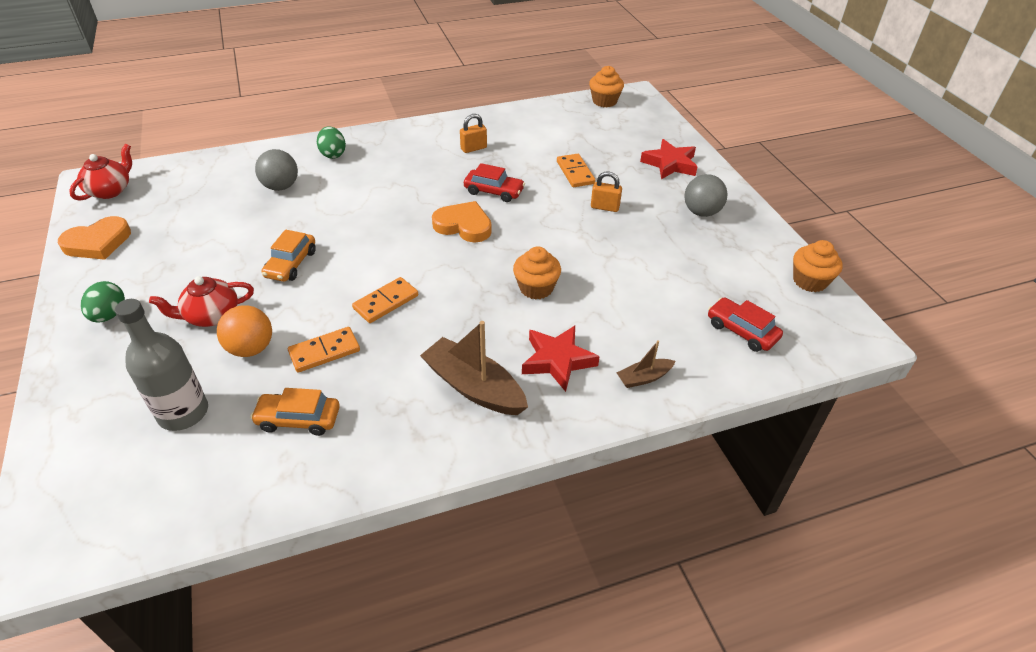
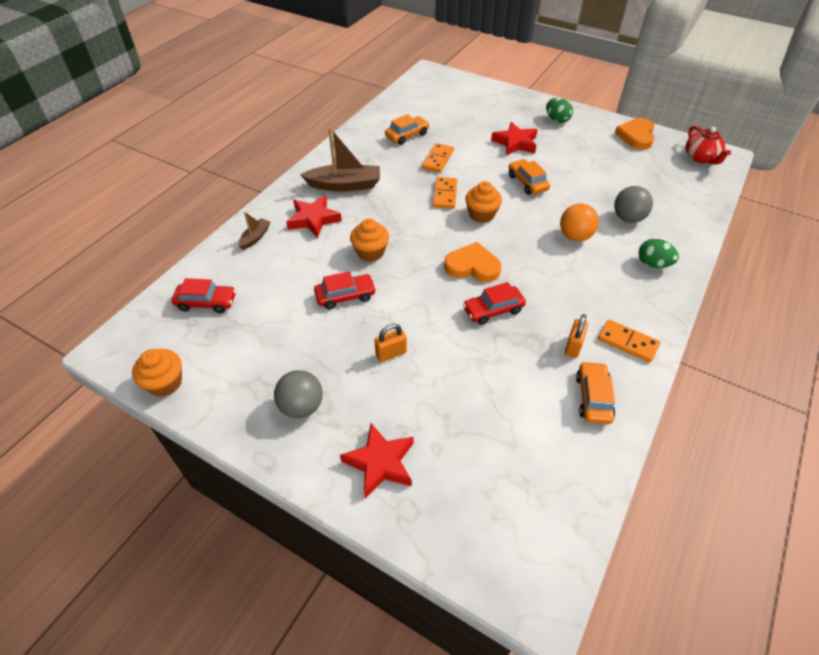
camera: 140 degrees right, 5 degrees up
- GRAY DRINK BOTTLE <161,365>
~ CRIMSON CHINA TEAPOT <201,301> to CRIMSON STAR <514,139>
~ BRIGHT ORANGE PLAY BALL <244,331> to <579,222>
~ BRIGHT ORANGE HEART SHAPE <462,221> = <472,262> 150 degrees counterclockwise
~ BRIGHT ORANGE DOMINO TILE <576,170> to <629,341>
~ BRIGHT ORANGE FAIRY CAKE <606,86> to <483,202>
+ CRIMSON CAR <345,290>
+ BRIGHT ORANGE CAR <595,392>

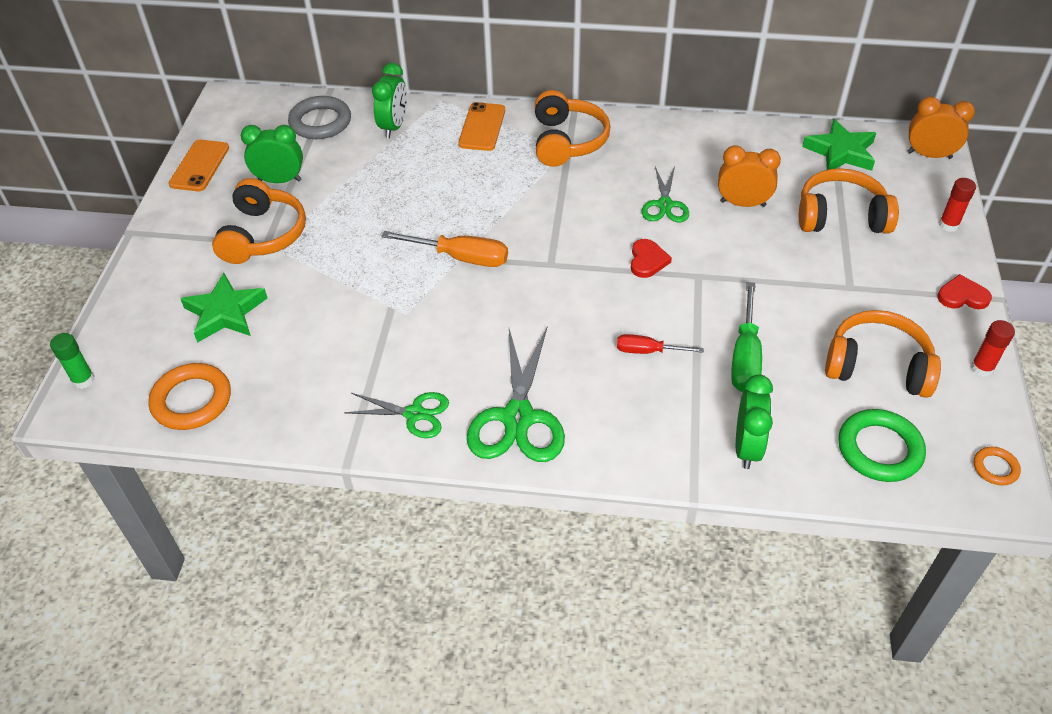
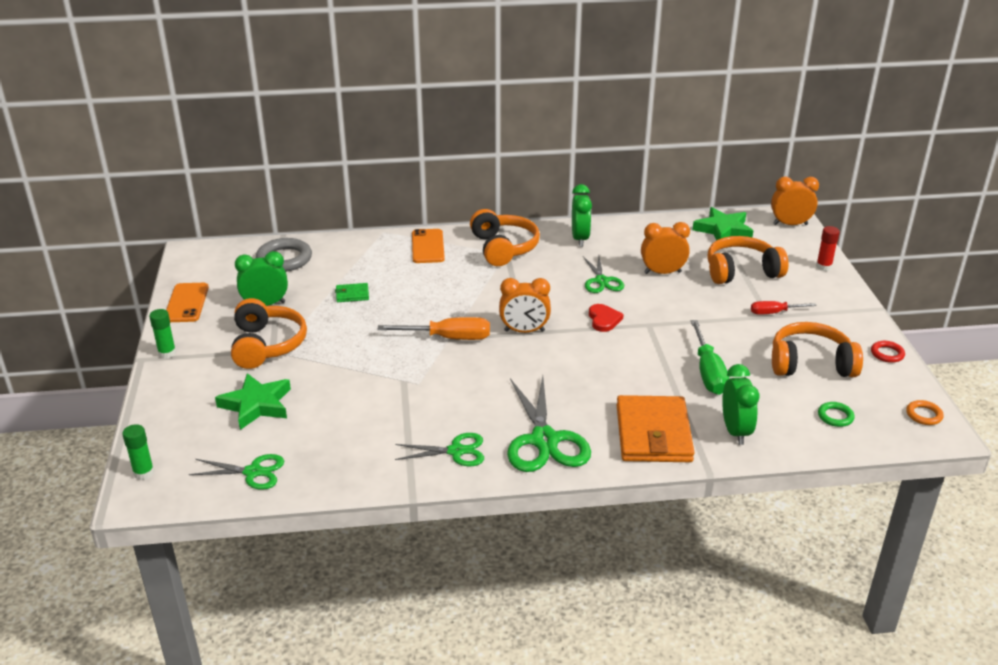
camera: 15 degrees left, 15 degrees down
~ BRIGHT ORANGE HOOP <189,396> to EMERALD SCISSORS <236,472>
~ EMERALD BEDSIDE CLOCK <389,100> to <582,215>
~ CRIMSON FLAT SCREWDRIVER <660,344> to <784,308>
~ EMERALD HOOP <882,445> = <836,414> x0.52
- CRIMSON HEART SHAPE <965,291>
~ CRIMSON GLUE STICK <993,348> to CRIMSON HOOP <888,352>
+ EMERALD GLUE STICK <162,334>
+ EMERALD WALLET <352,292>
+ BRIGHT ORANGE BEDSIDE CLOCK <525,305>
+ BRIGHT ORANGE WALLET <656,428>

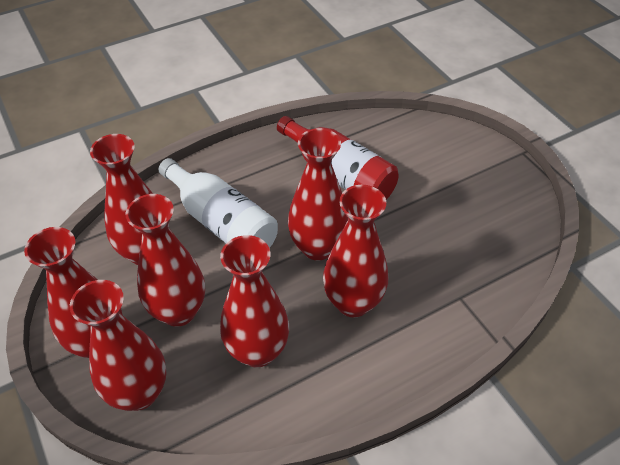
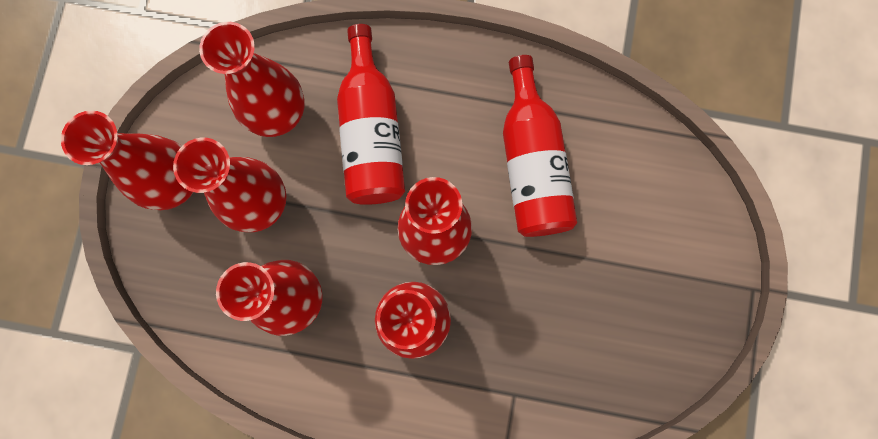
camera: 40 degrees right, 30 degrees up
- CRIMSON TALL VASE <118,345>
~ SNOW-WHITE DRINK BOTTLE <218,203> to CRIMSON DRINK BOTTLE <371,114>

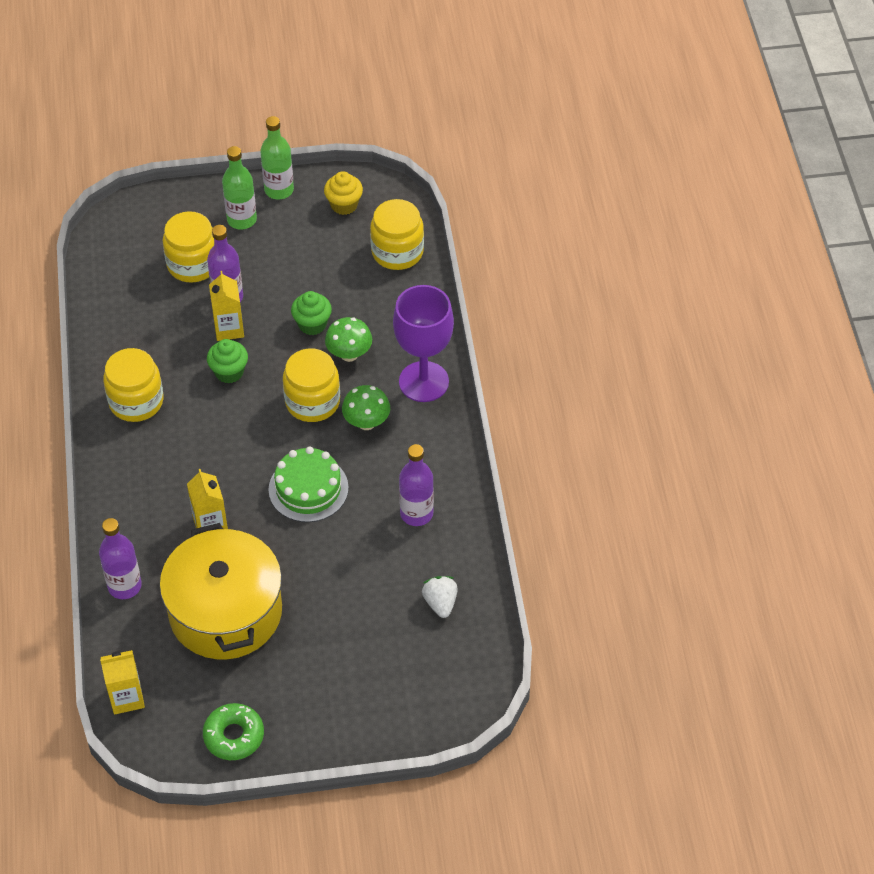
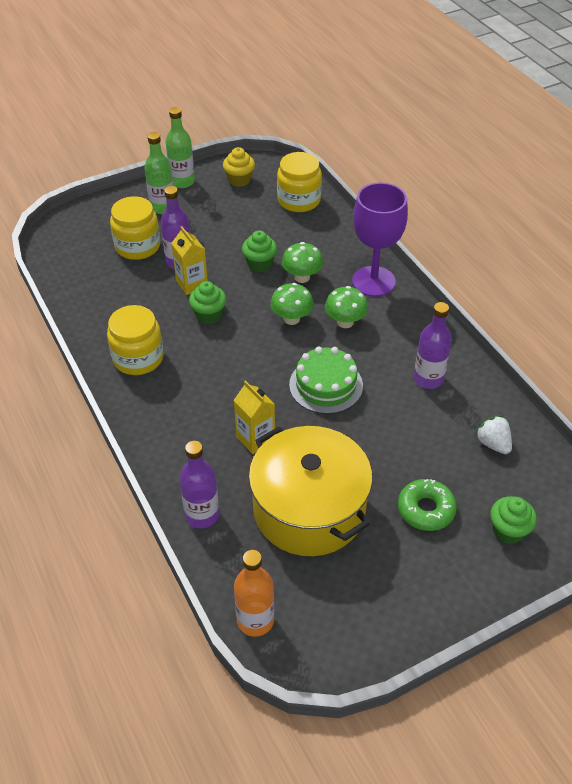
camera: 20 degrees left, 5 degrees down
~ BRIGHT YELLOW MILK CARTON <122,682> to BRIGHT ORANGE DRINK BOTTLE <254,593>
~ EMERALD DOUGHNUT <233,731> to <427,505>
~ BRIGHT YELLOW PRESERVE JAR <311,385> to EMERALD FUNGUS <292,304>
+ EMERALD FAIRY CAKE <513,520>

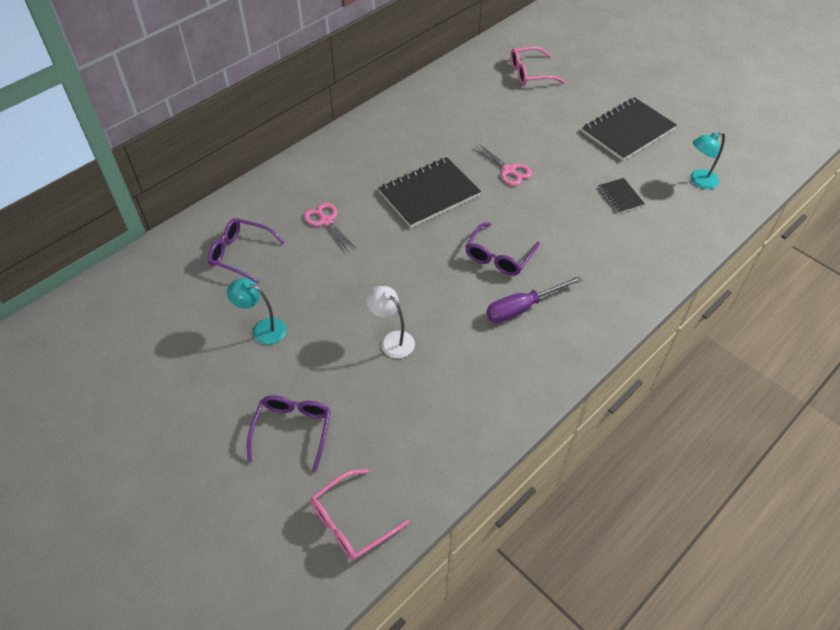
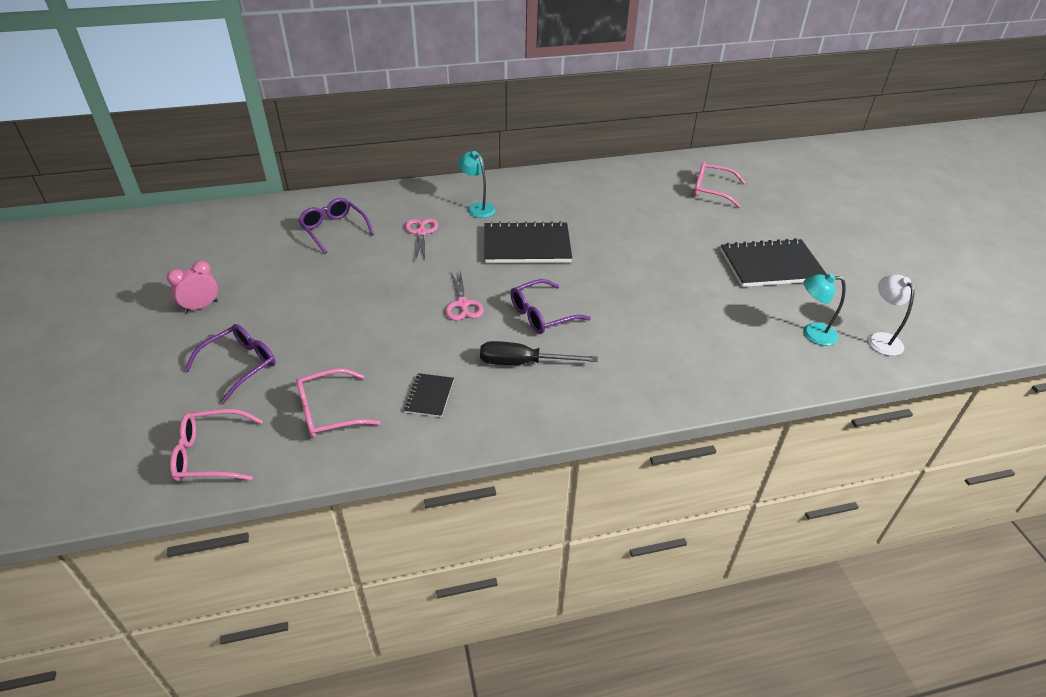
camera: 30 degrees right, 10 degrees down
~ TURQUOISE READING LAMP <256,311> to <476,184>
~ SNOW-WHITE READING LAMP <391,322> to <891,315>
~ ROSY SCISSORS <503,165> to <464,295>
~ VIOLET FLAT SCREWDRIVER <534,299> to EBONY FLAT SCREWDRIVER <539,353>
~ EBONY NOTEBOOK <622,195> to <429,395>
+ ROSY BEDSIDE CLOCK <192,287>
+ ROSY GLASSES <338,403>

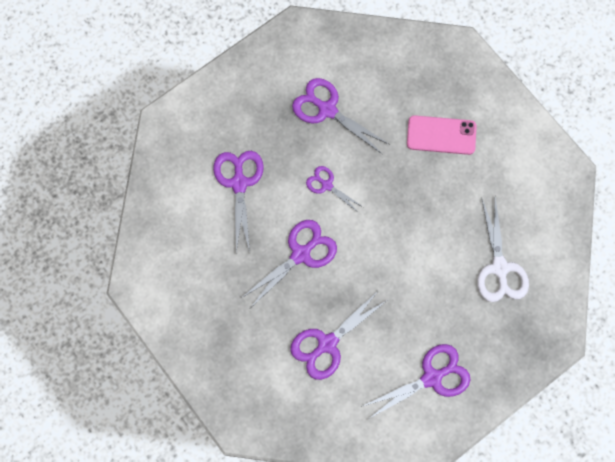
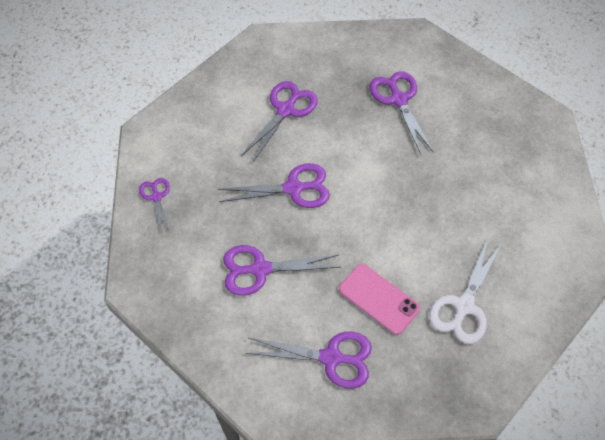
camera: 35 degrees right, 15 degrees down
~ VIOLET SCISSORS <334,189> to <154,205>
~ ROSY MOBILE PHONE <442,135> to <379,299>

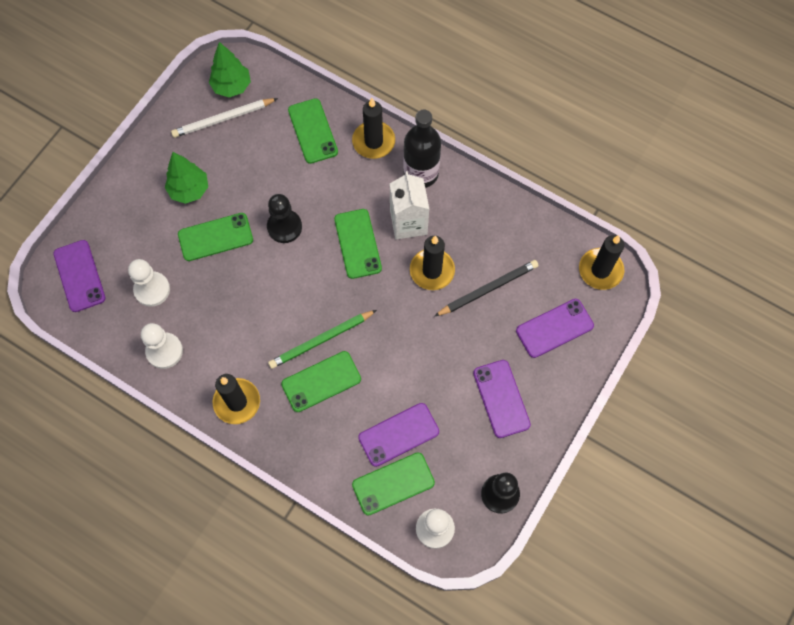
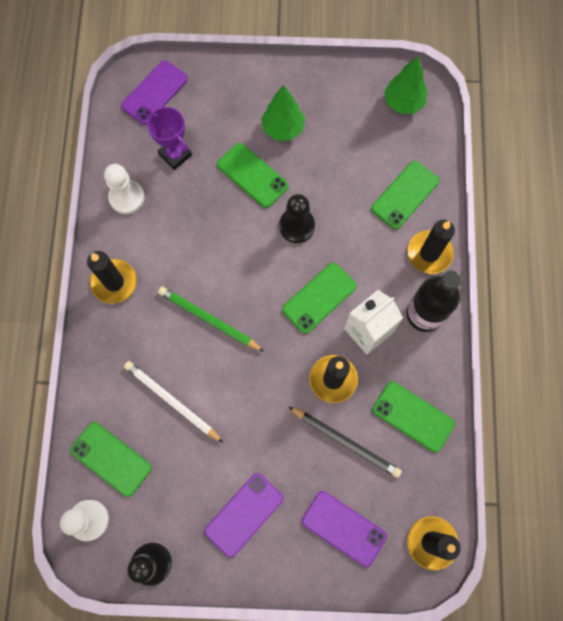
camera: 60 degrees right, 5 degrees up
~ SNOW-WHITE GAME PAWN <149,283> to VIOLET PRIZE CUP <169,138>
~ SNOW-WHITE LEAD PENCIL <224,118> to <173,402>
~ EMERALD MOBILE PHONE <321,381> to <413,417>
- VIOLET MOBILE PHONE <398,435>

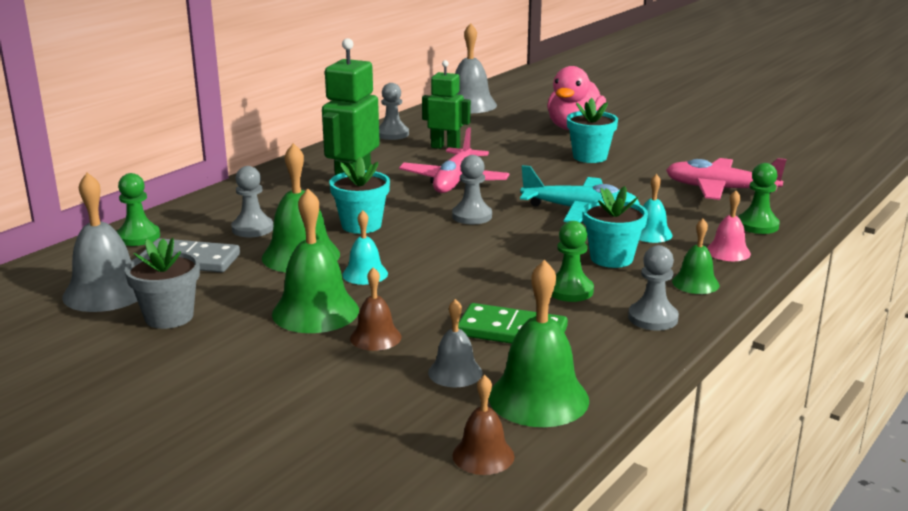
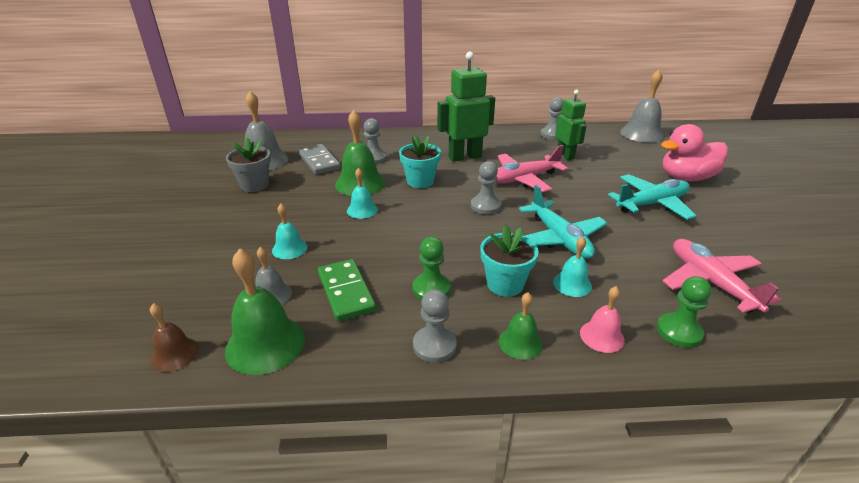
camera: 50 degrees right, 10 degrees up
- EMERALD GAME PAWN <138,209>
- EMERALD BELL <315,261>
~ DARK BROWN BELL <375,309> to TURQUOISE BELL <289,231>
~ TURQUOISE PLANT POT <592,130> to TURQUOISE AEROPLANE <652,197>

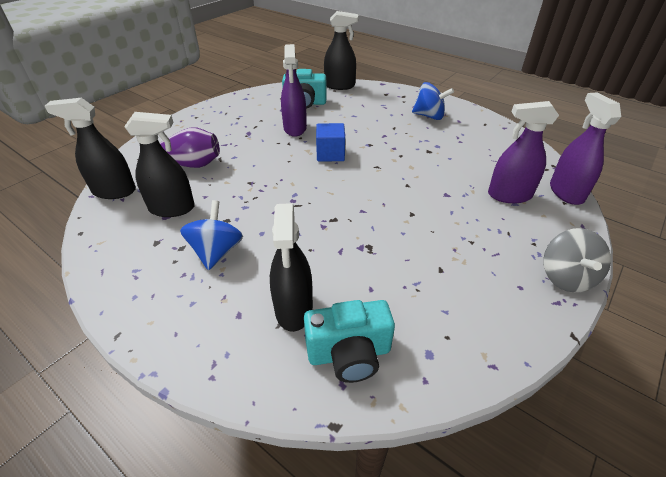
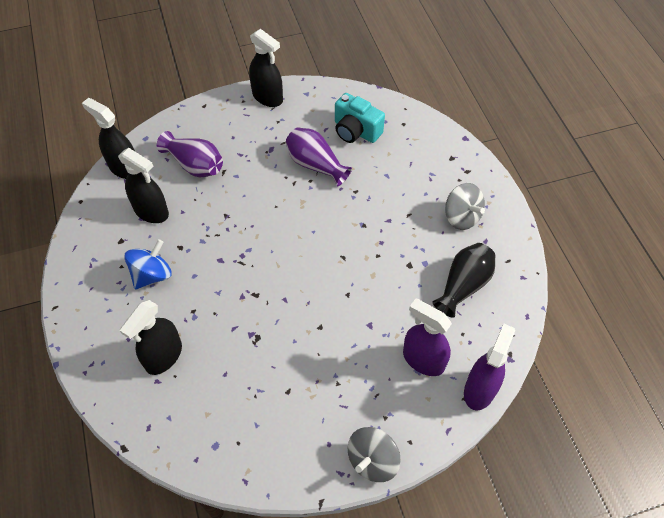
camera: 35 degrees right, 15 degrees up
~ VIOLET SPRAY BOTTLE <294,90> to VIOLET TALL VASE <318,156>
- TURQUOISE CAMERA <349,341>
- ROYAL BLUE CUBE <330,142>
~ EBONY SPRAY BOTTLE <341,50> to <266,68>
~ ROYAL BLUE SPINNING TOP <433,101> to GRAY SPINNING TOP <465,206>
+ EBONY TALL VASE <463,280>

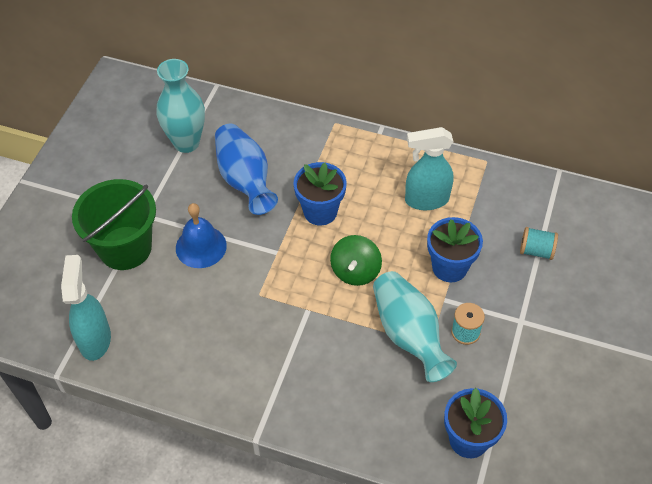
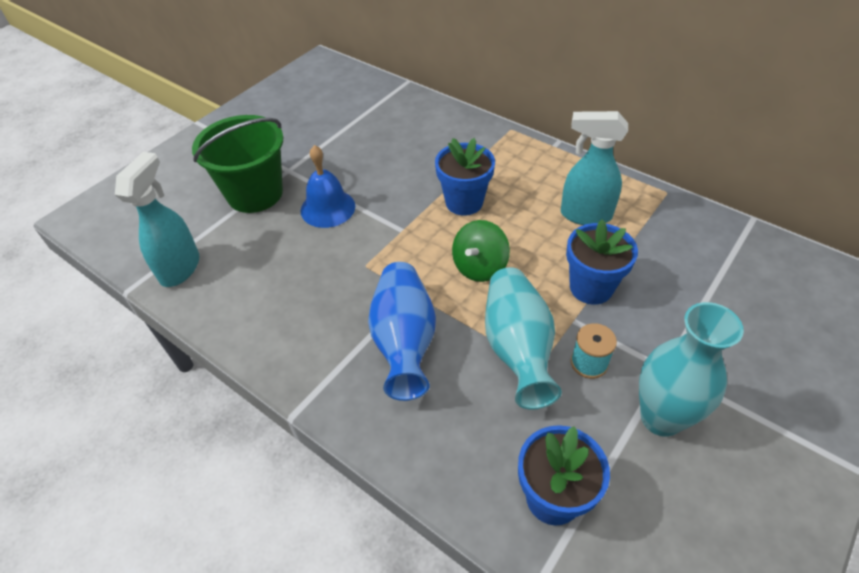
camera: 20 degrees right, 5 degrees down
~ TURQUOISE TALL VASE <181,106> to <691,369>
~ ROYAL BLUE TALL VASE <246,169> to <402,331>
- TURQUOISE BOBBIN <539,243>

